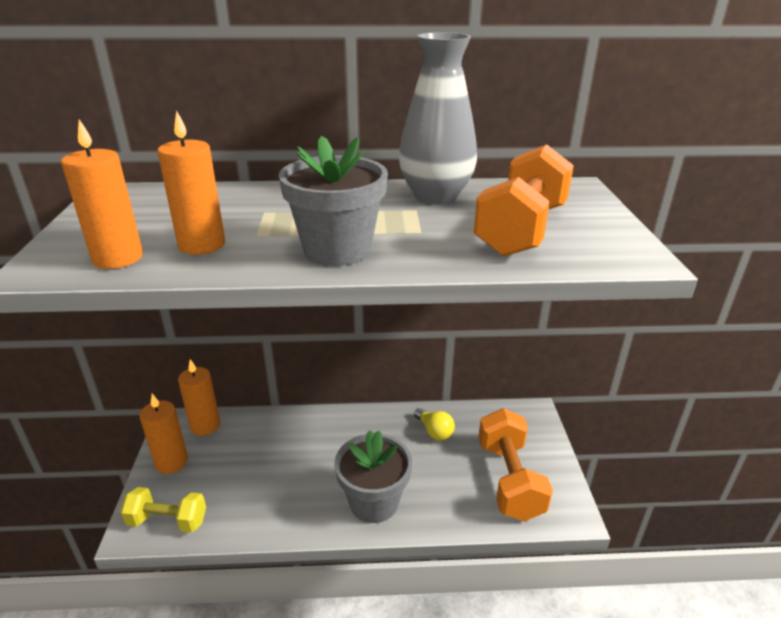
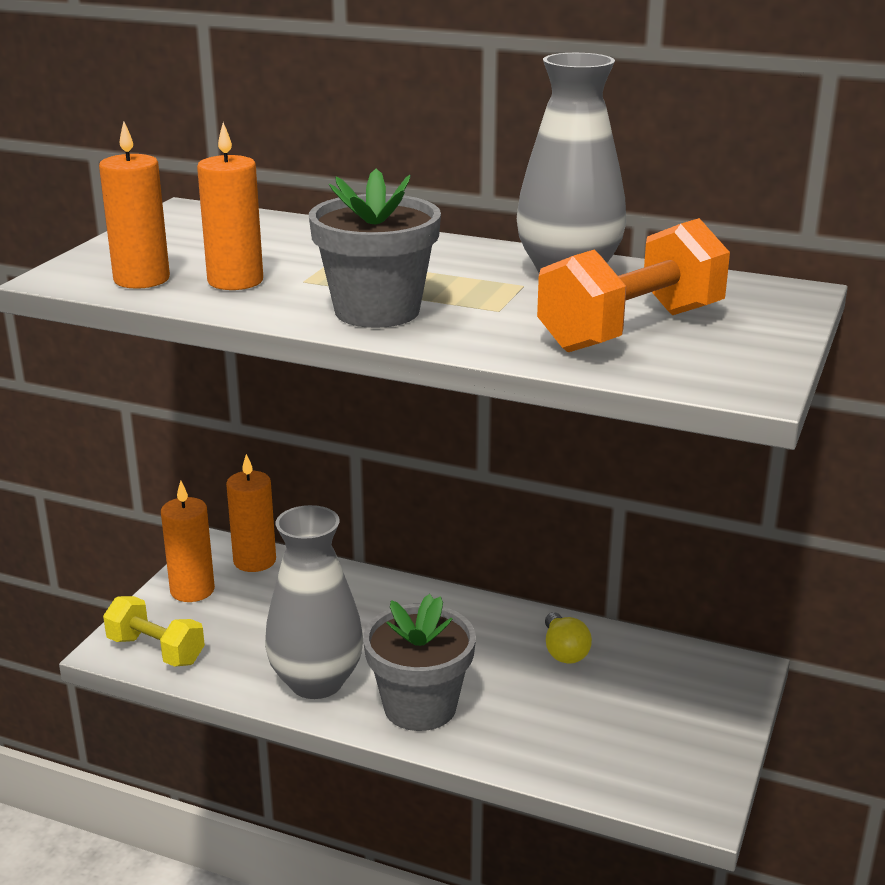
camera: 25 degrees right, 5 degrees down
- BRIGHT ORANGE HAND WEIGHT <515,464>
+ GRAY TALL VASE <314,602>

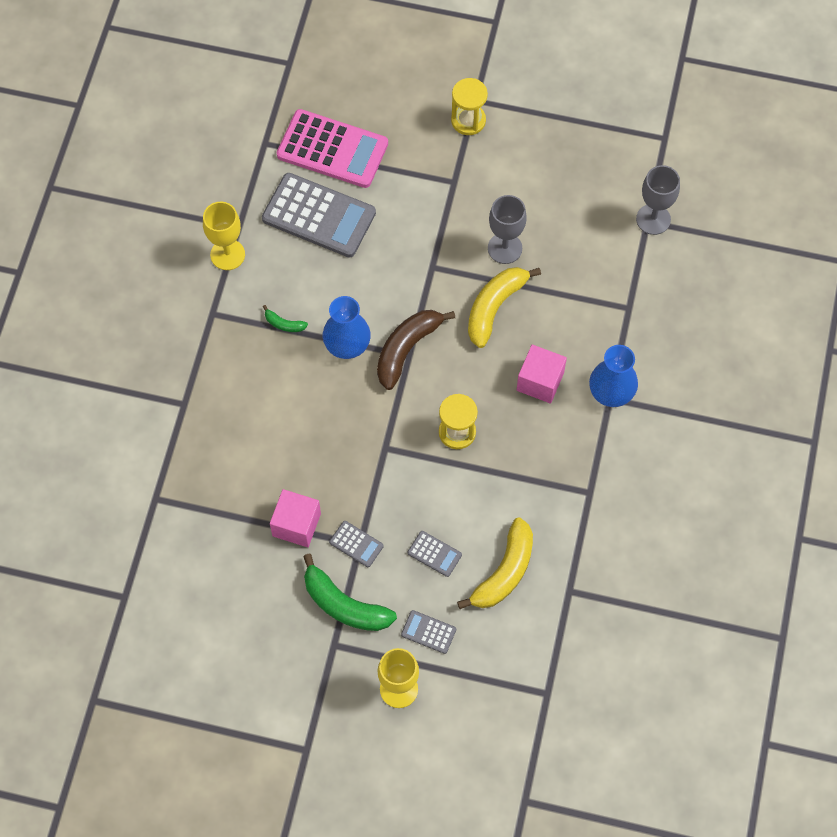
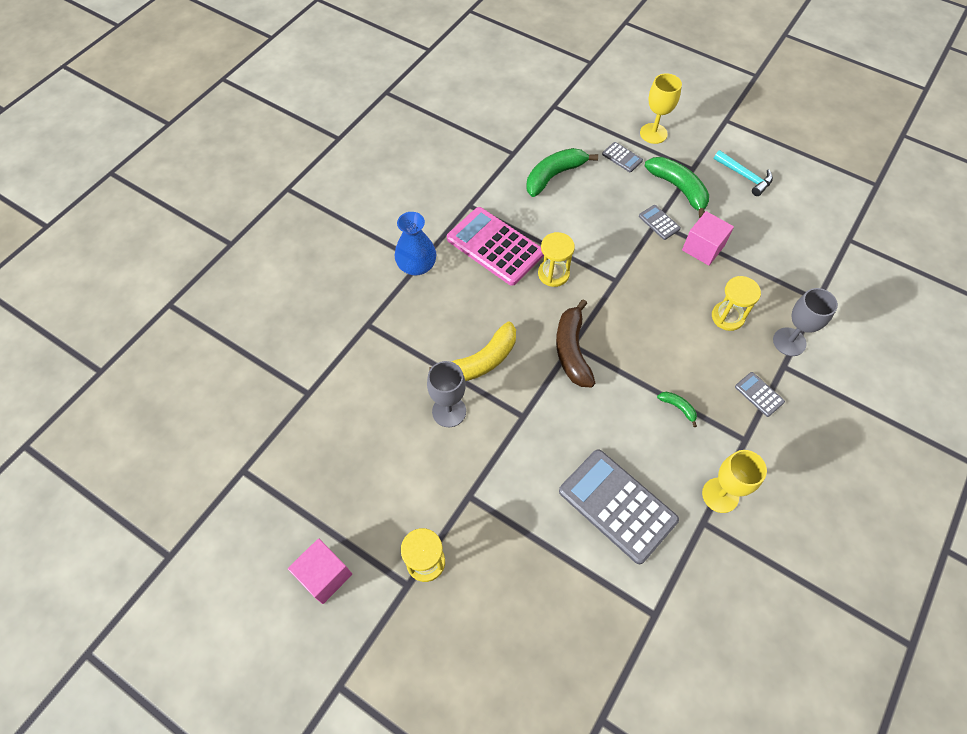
camera: 160 degrees left, 5 degrees down
~ ROSY POCKET CALCULATOR <332,148> to <495,246>
- ROYAL BLUE TALL VASE <347,327>
~ DARK BROWN BANANA <416,350> = <575,343> 120 degrees clockwise
~ GRAY POCKET CALCULATOR <435,554> to <760,394>
~ BRIGHT YELLOW BANANA <495,563> to EMERALD BANANA <562,172>
~ ROSY CUBE <542,374> to <320,571>
~ GRAY WINE GLASS <658,200> to <805,322>
+ BRIGHT YELLOW SANDGLASS <736,303>
+ TURQUOISE CARPENTER'S HAMMER <743,173>

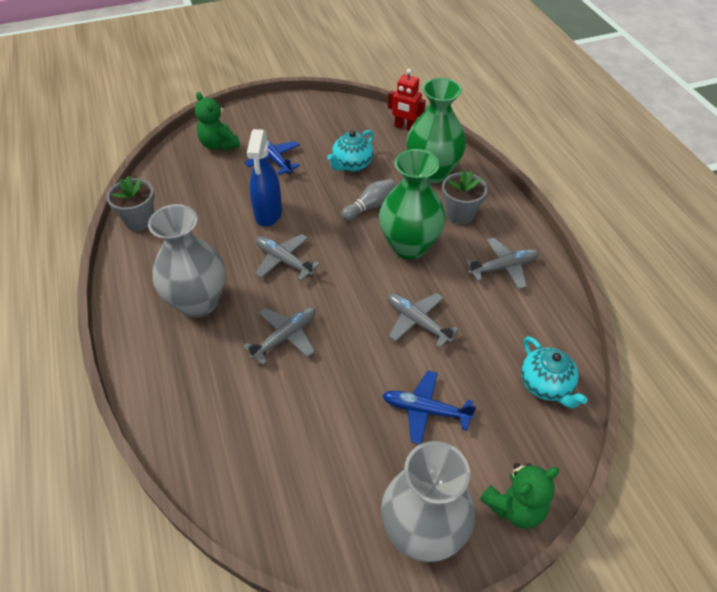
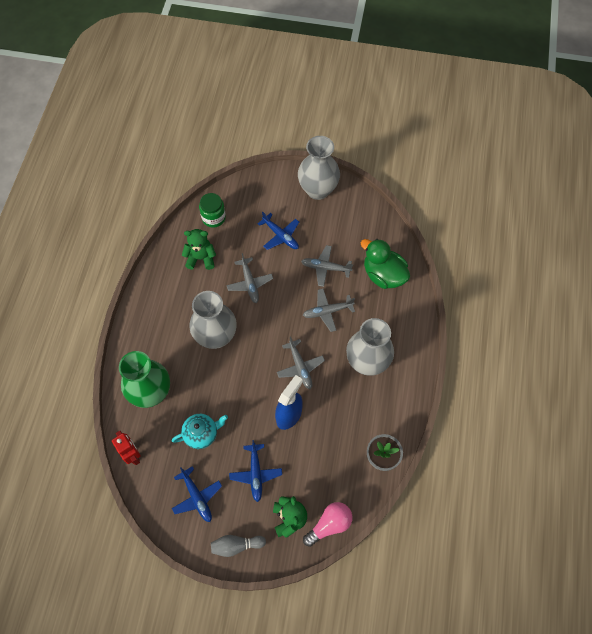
camera: 150 degrees left, 15 degrees up
~ GRAY TENPIN <368,200> to <238,546>
~ EMERALD TALL VASE <412,204> to GRAY TALL VASE <213,320>
- GRAY PLANT POT <465,197>
~ GRAY AEROPLANE <502,263> to <327,266>
~ EMERALD STUFFED BEAR <519,496> to <199,249>
~ TURQUOISE CHINA TEAPOT <554,372> to EMERALD PRESERVE JAR <212,210>
+ ROYAL BLUE AEROPLANE <197,494>
+ ROSY BULB <328,524>
+ EMERALD RUBBER DUCK <385,264>

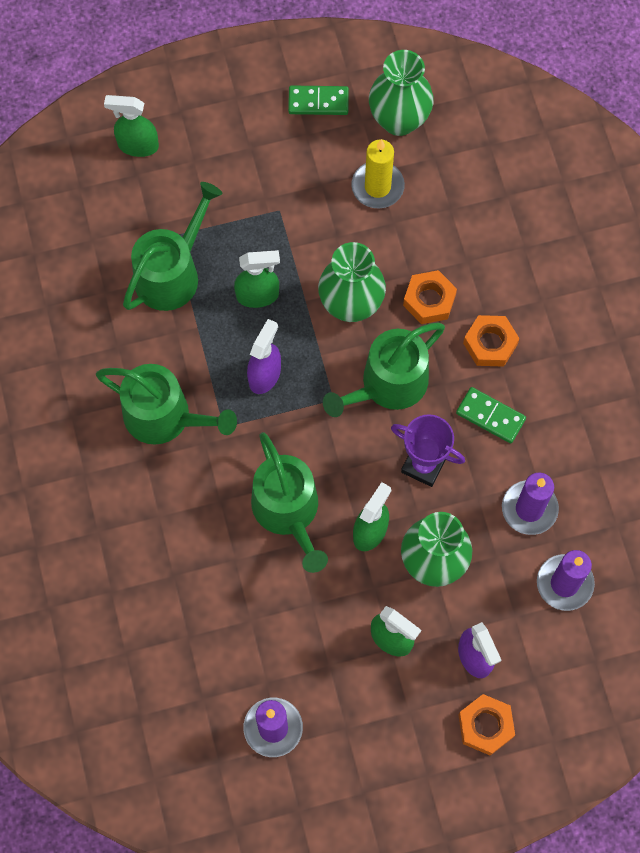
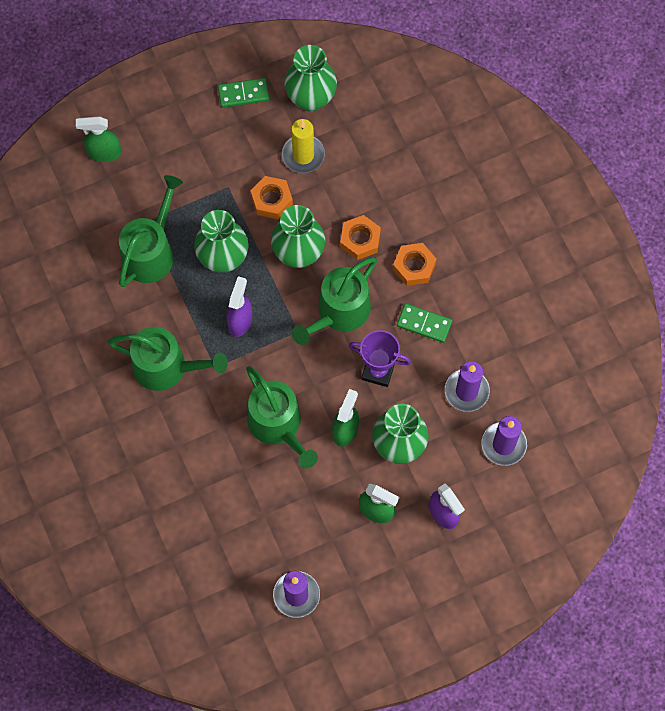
camera: 10 degrees left, 0 degrees up
~ EMERALD SPRAY BOTTLE <257,279> to EMERALD TALL VASE <221,241>
~ BRIGHT ORANGE HEXAGON NUT <487,725> to <271,197>

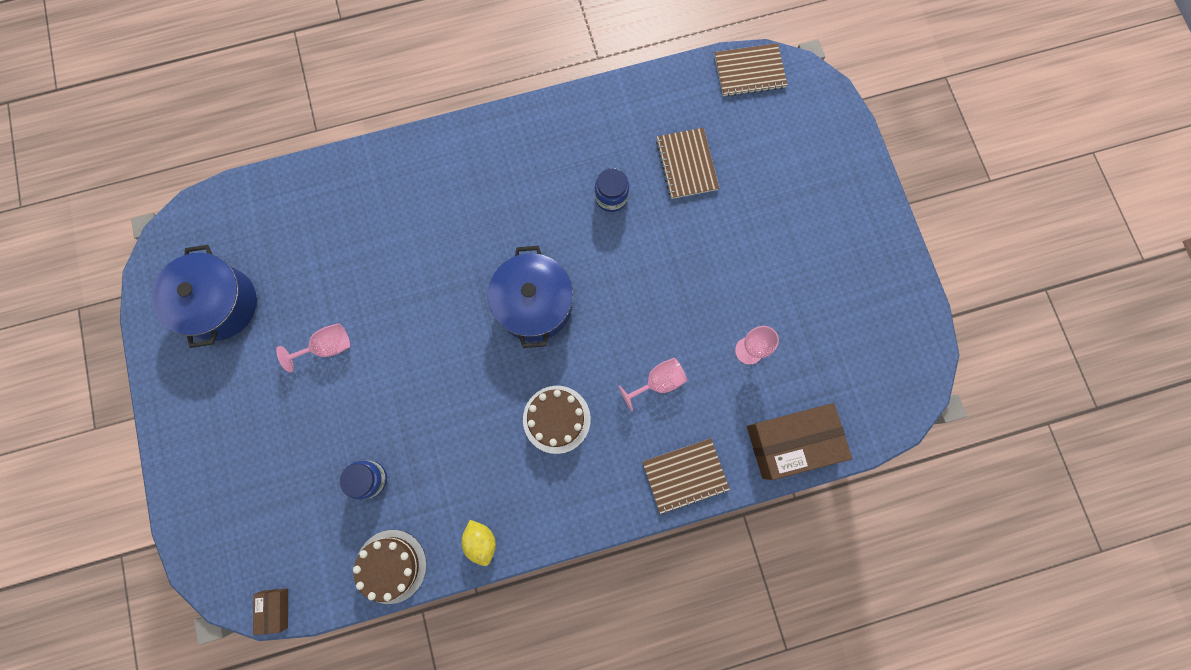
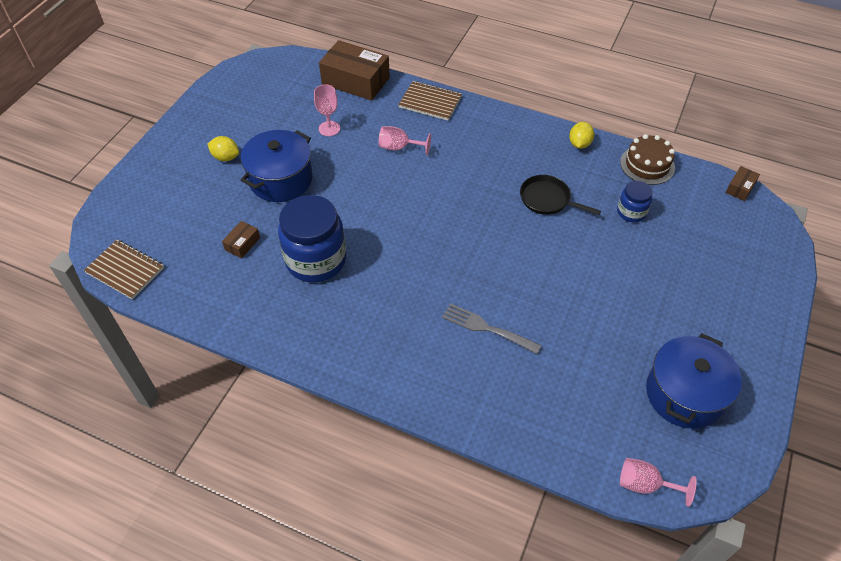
camera: 140 degrees left, 25 degrees down
~ ROSY WINE GLASS <313,347> to <658,482>
~ ROYAL BLUE POT <530,297> to <276,166>
- DARK BROWN GATEAU <557,420>
~ ROYAL BLUE PRESERVE JAR <612,190> = <312,239> x1.97
~ DARK BROWN NOTEBOOK <687,163> to DARK BROWN PACKAGE <241,240>
+ BRIGHT YELLOW LEMON <223,148>
+ GRAY TABLE FORK <492,328>
+ EBONY PAN <560,195>

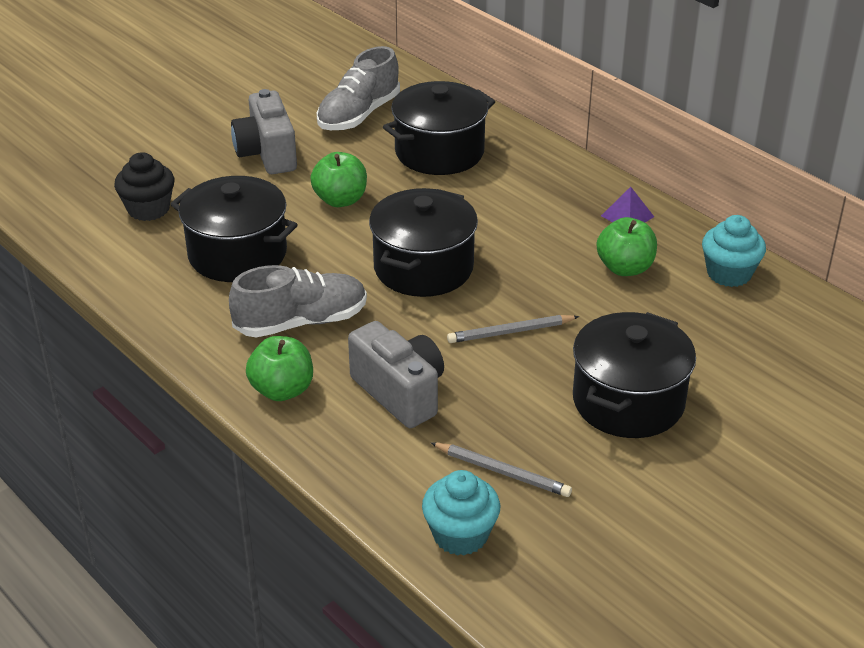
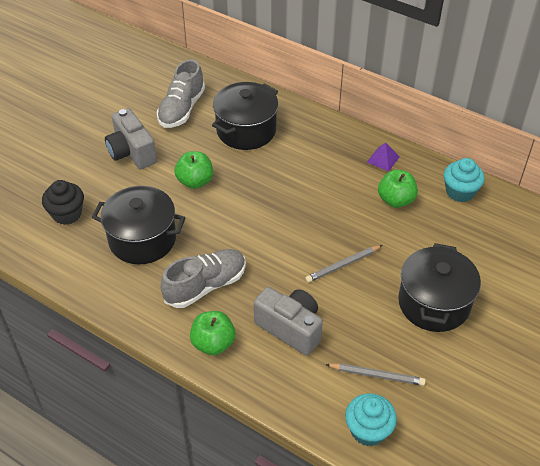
camera: 15 degrees left, 10 degrees up
- EBONY POT <423,242>

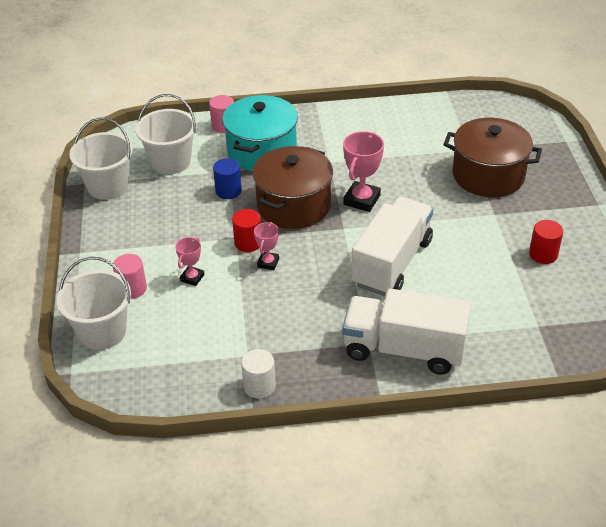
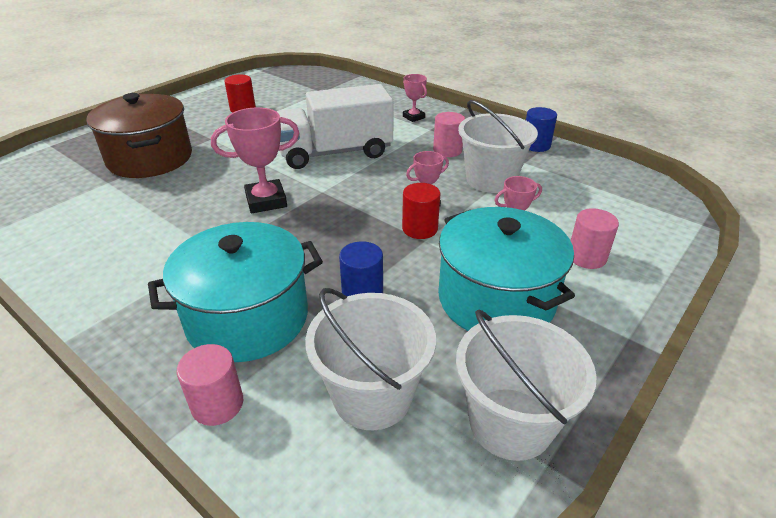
camera: 135 degrees left, 5 degrees down
~ SNOW-WHITE PAIL <94,303> to <498,146>
~ SNOW-WHITE SOLID CYLINDER <258,374> to ROYAL BLUE SOLID CYLINDER <541,129>
- DARK BROWN POT <293,187>
~ SNOW-WHITE LORRY <406,332> to ROSY PRIZE CUP <415,98>
+ ROSY SOLID CYLINDER <449,134>
+ TURQUOISE POT <506,269>

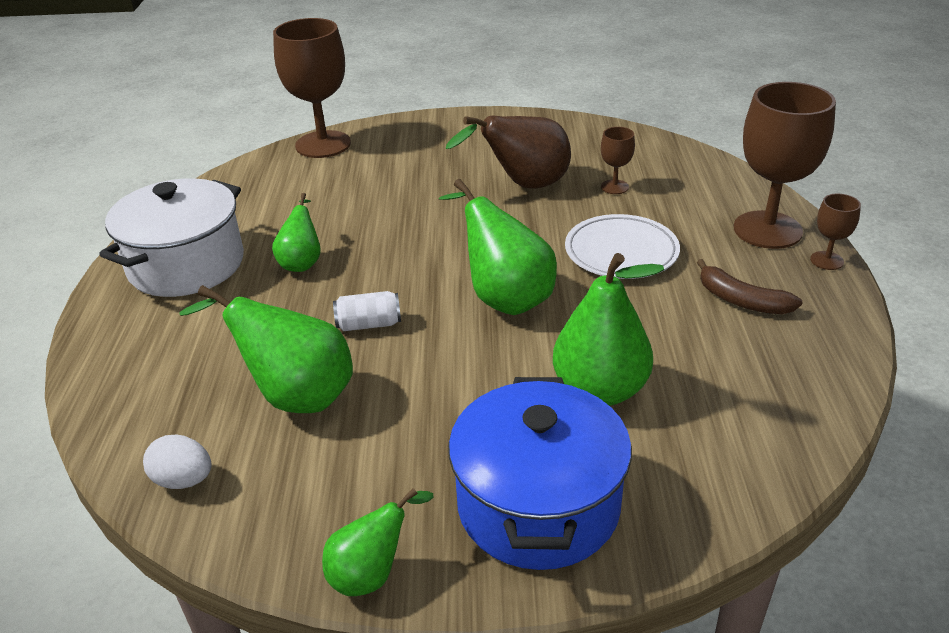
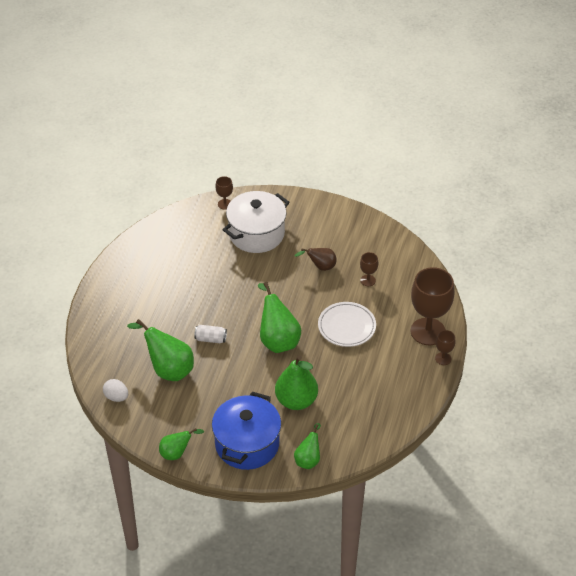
camera: 15 degrees right, 10 degrees up
~ SNOW-WHITE POT <171,237> to <256,222>
~ EMERALD PEAR <296,232> to <307,446>
~ DARK BROWN WINE GLASS <312,88> = <224,193> x0.45
~ DARK BROWN PEAR <508,152> = <316,259> x0.59
- DARK BROWN BANANA <750,286>

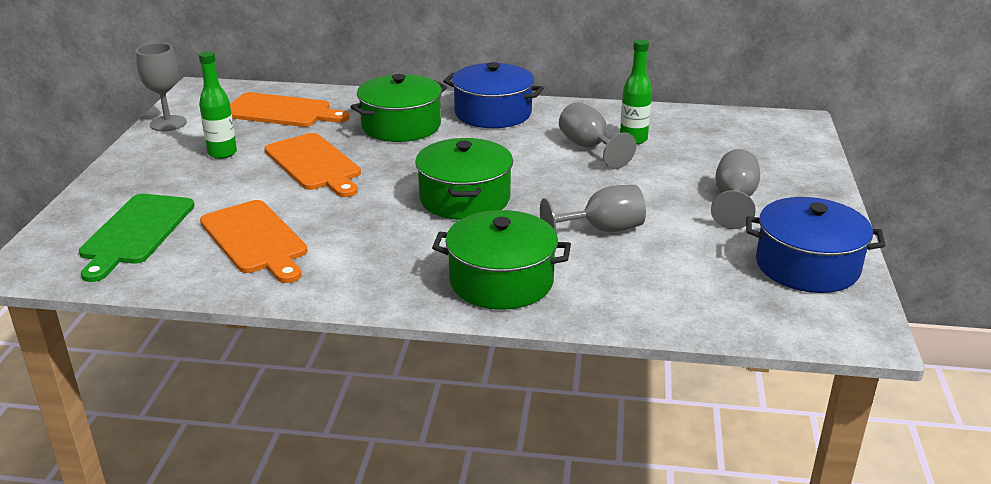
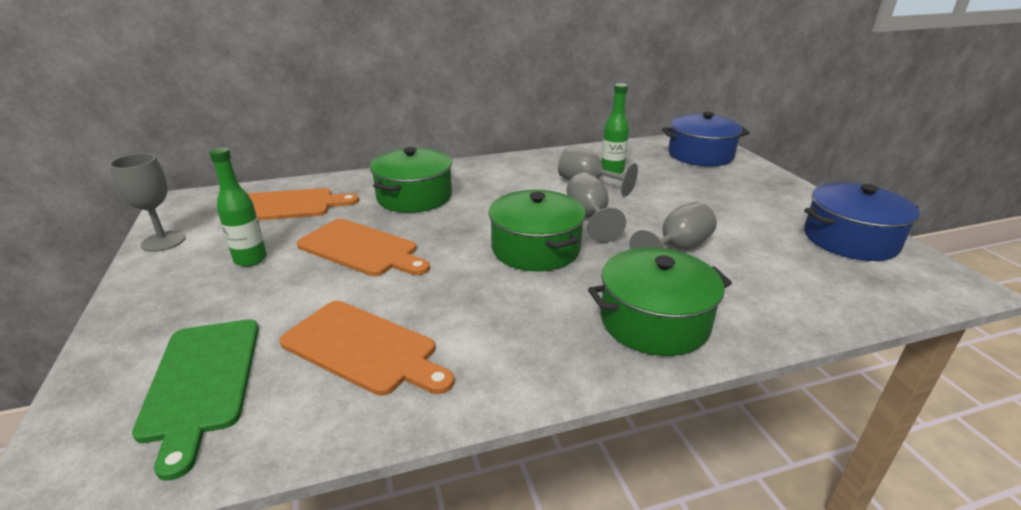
camera: 25 degrees left, 0 degrees up
~ ROYAL BLUE POT <493,95> to <706,139>
~ GRAY WINE GLASS <735,189> to <596,208>

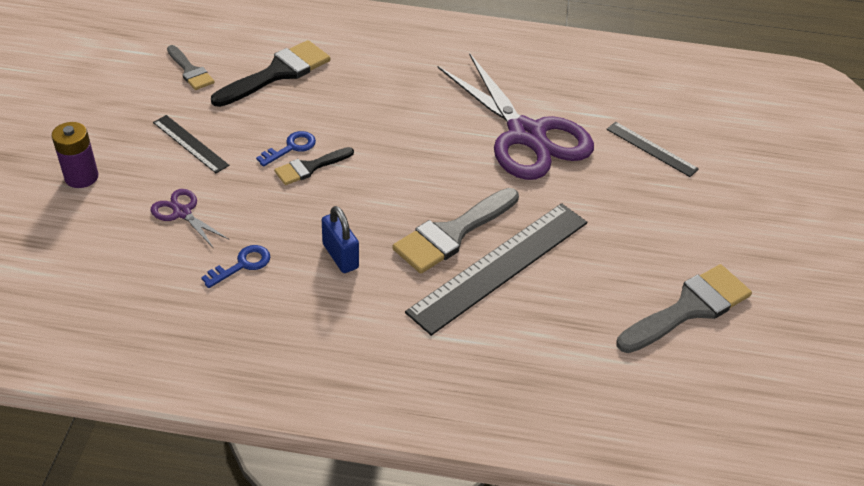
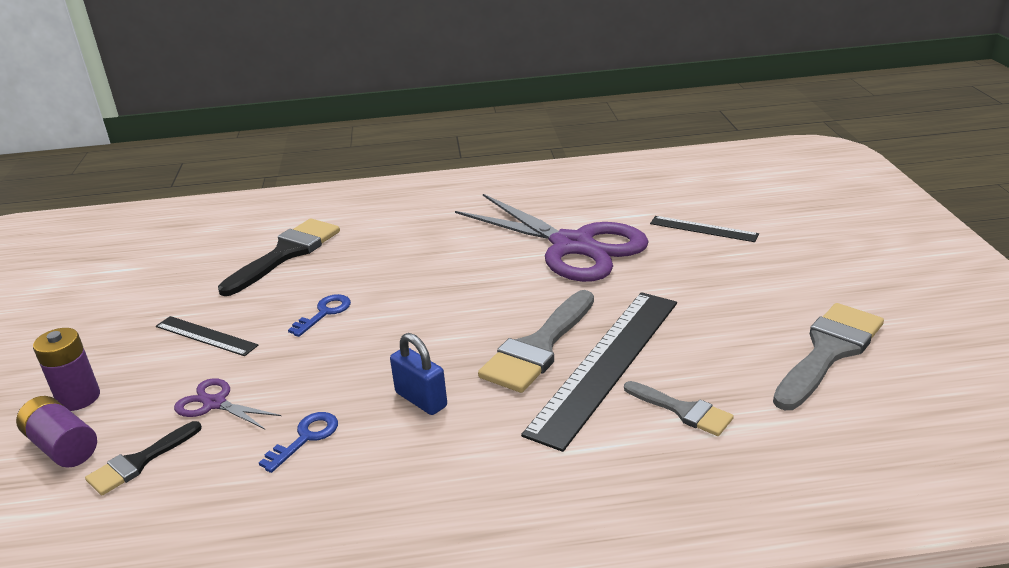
camera: 10 degrees left, 15 degrees down
~ GRAY BRUSH <191,67> to <679,408>
~ EBONY BRUSH <314,166> to <143,458>
+ VIOLET POWER CELL <56,432>

